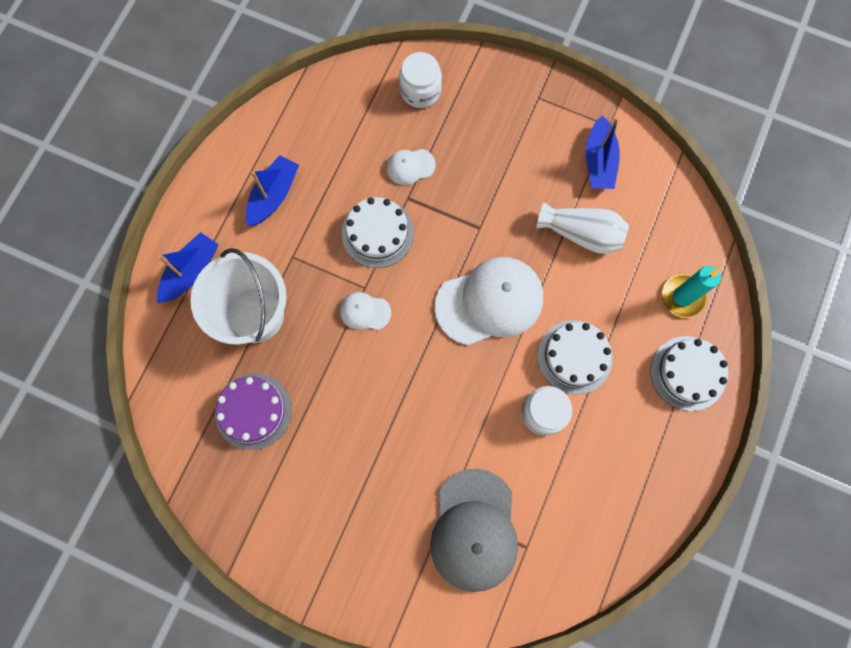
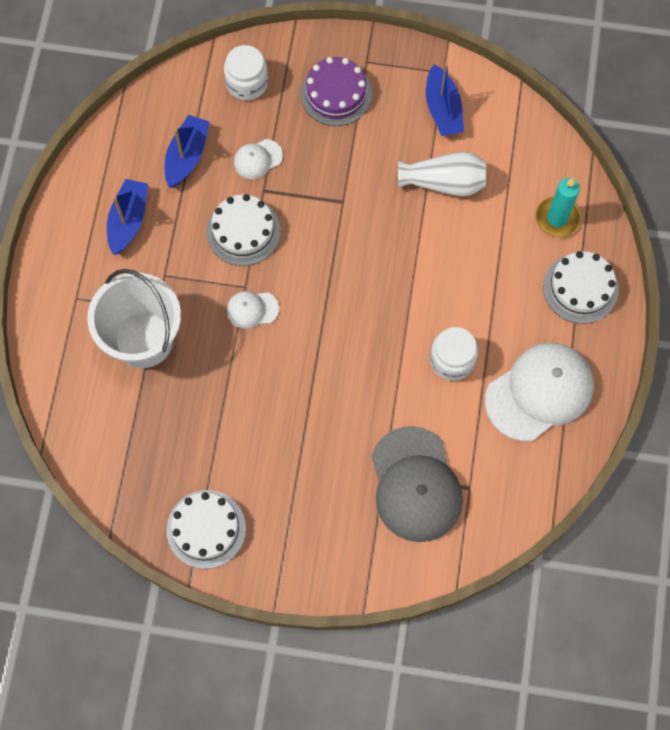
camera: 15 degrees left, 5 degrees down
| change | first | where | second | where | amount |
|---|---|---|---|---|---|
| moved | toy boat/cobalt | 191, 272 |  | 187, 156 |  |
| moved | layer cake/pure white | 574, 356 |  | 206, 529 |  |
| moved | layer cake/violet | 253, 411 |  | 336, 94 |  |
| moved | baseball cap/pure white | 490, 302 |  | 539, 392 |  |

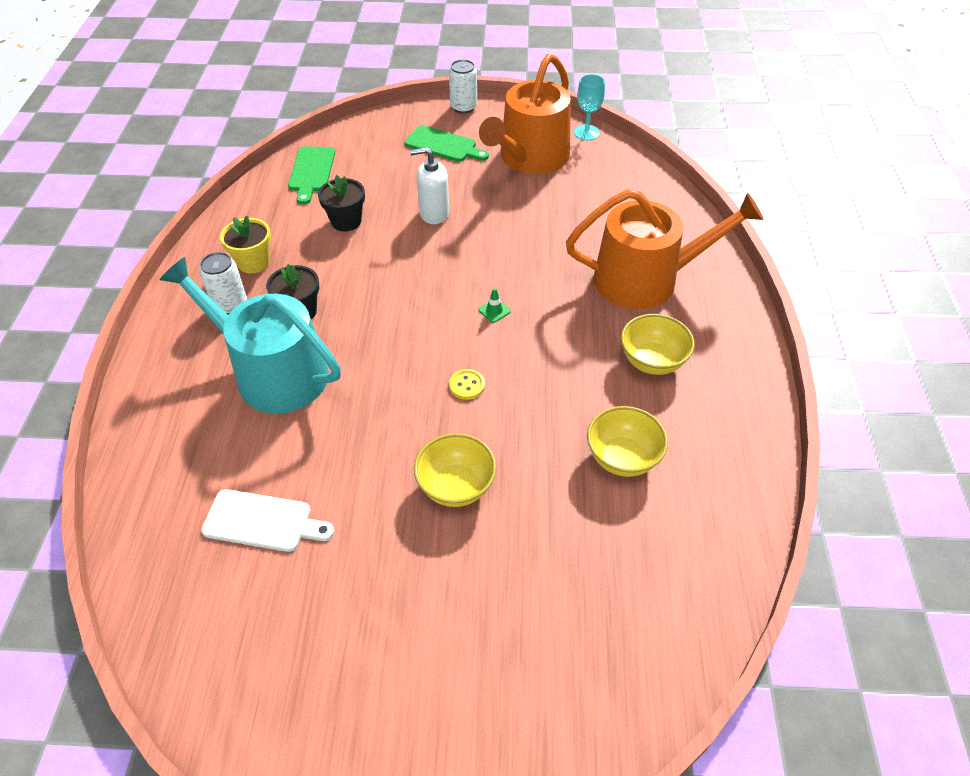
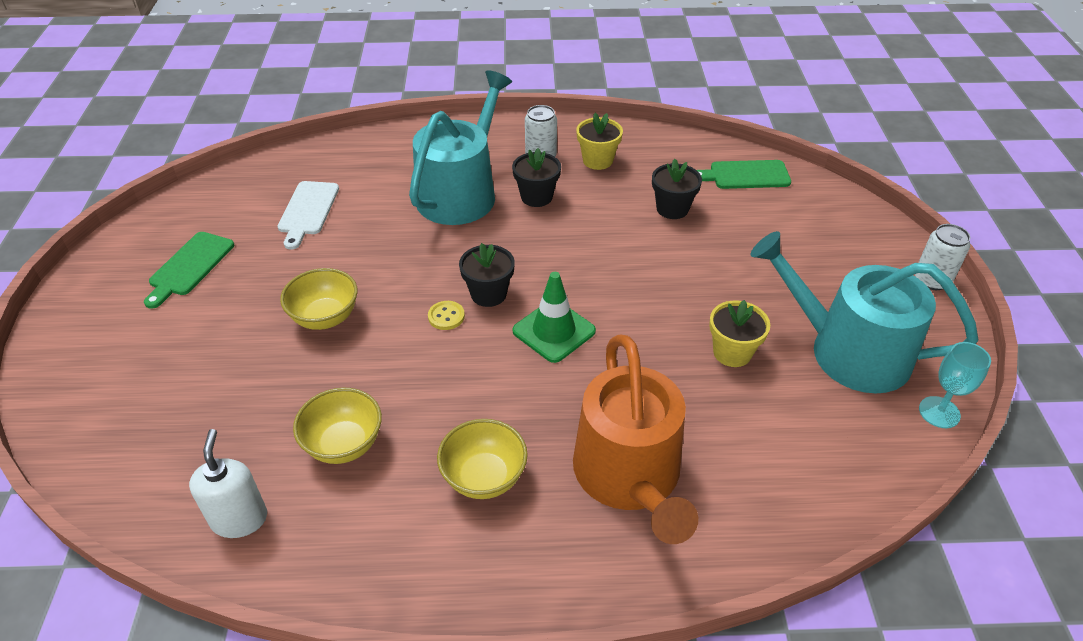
camera: 85 degrees right, 5 degrees down
| change | first | where | second | where | amount |
|---|---|---|---|---|---|
| moved | bread board/emerald | 443, 145 |  | 189, 266 |  |
| moved | pump bottle/pure white | 434, 213 |  | 239, 519 |  |
| added |  |  | potted plant/jet-black | 488, 294 |  |
| resized | traffic cone/emerald | 494, 311 |  | 554, 331 | x2.29 |
| added |  |  | potted plant/yellow | 732, 352 |  |
| recoloured | watering pot/bright orange | 530, 158 | watering pot/aqua | 847, 351 |  |

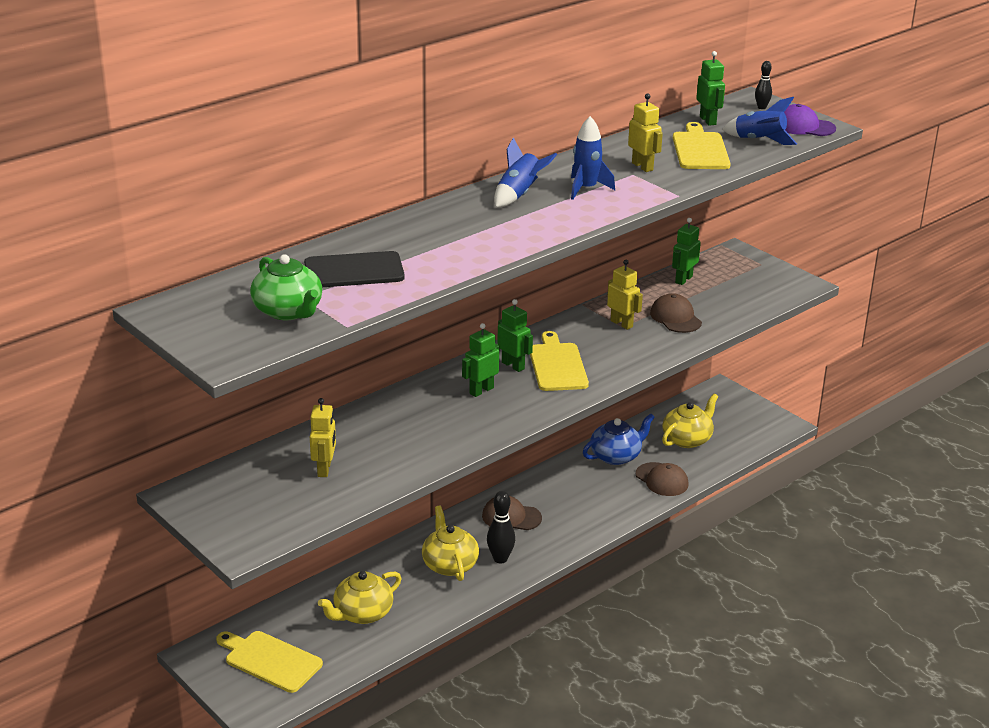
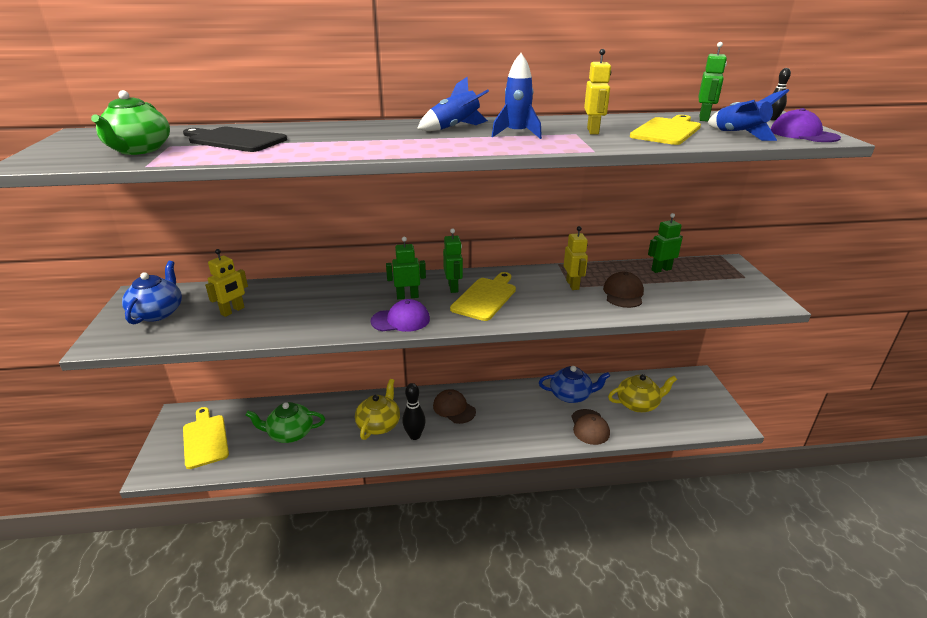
camera: 35 degrees right, 0 degrees up
| change | first | where | second | where | amount |
|---|---|---|---|---|---|
| added |  |  | teapot/cobalt | 158, 312 |  |
| recoloured | teapot/yellow | 362, 614 | teapot/emerald | 290, 433 |  |
| added |  |  | baseball cap/violet | 401, 320 |  |

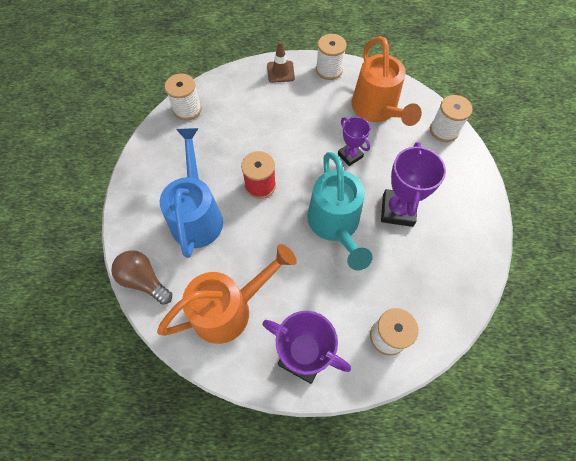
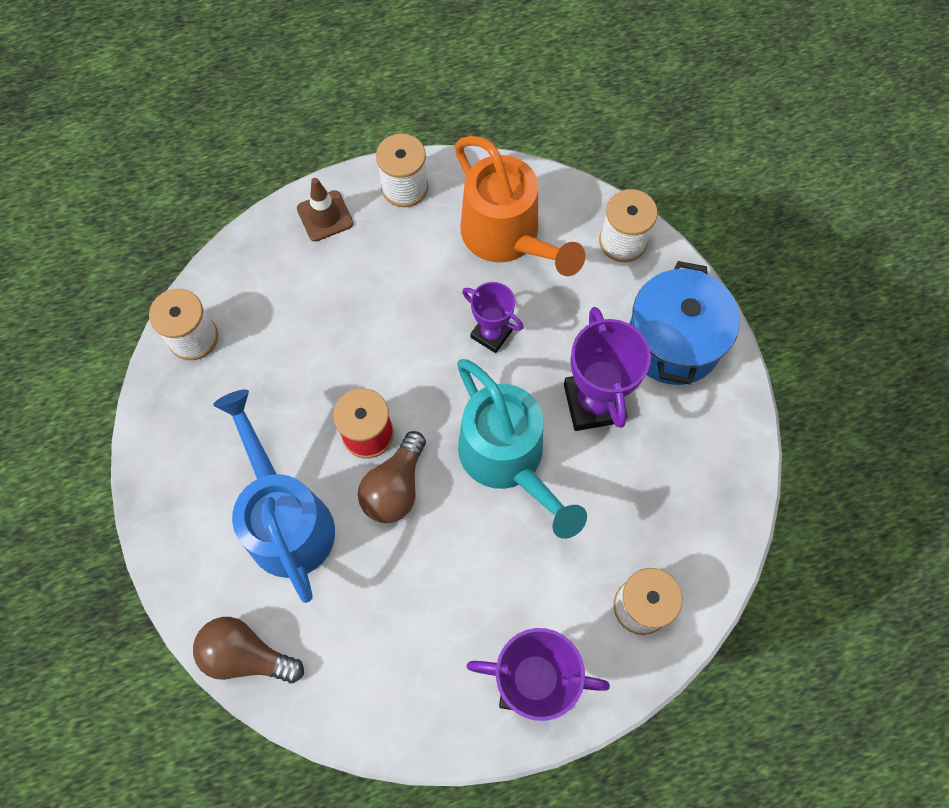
camera: 20 degrees left, 5 degrees up
| change | first | where | second | where | amount |
|---|---|---|---|---|---|
| added |  |  | bulb/brown | 395, 487 |  |
| added |  |  | cooking pot/cobalt | 673, 342 |  |
| removed | watering pot/bright orange | 230, 309 |  |  |  |

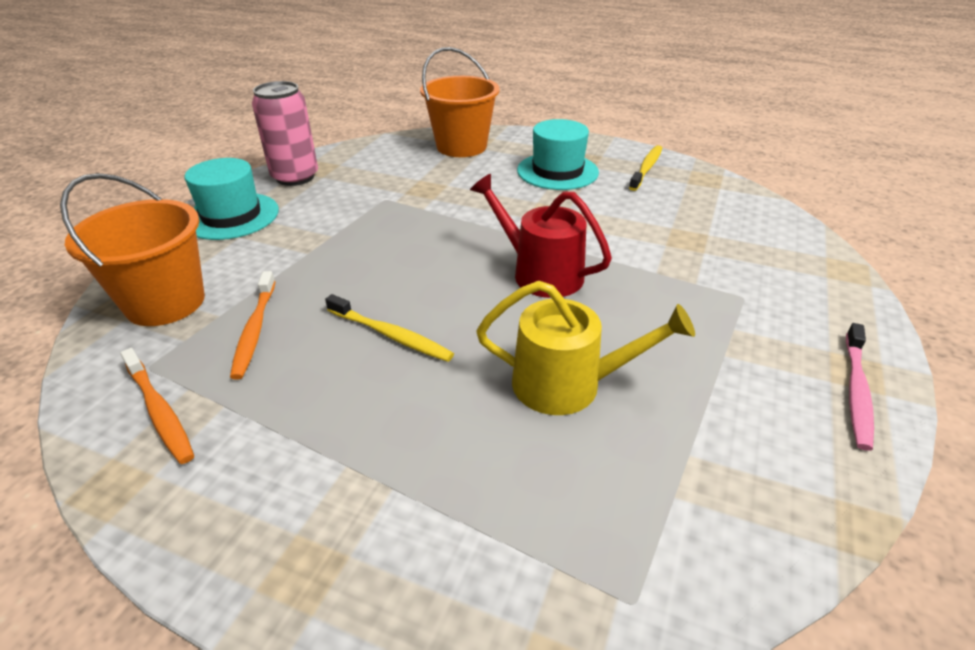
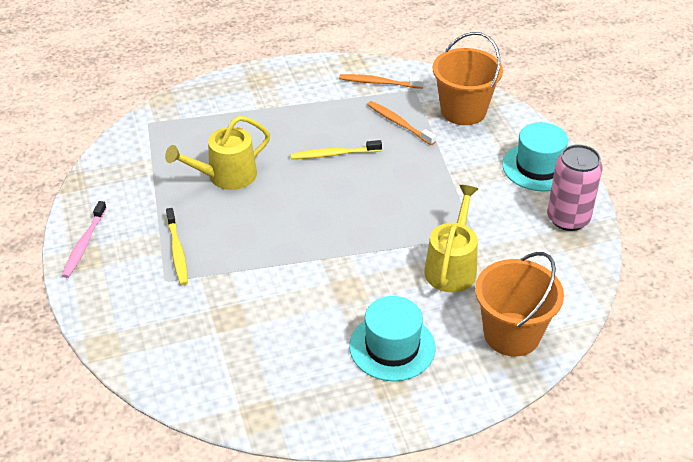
camera: 140 degrees right, 5 degrees up
| change | first | where | second | where | amount |
|---|---|---|---|---|---|
| turned | toothbrush/rose-pink | 856, 391 |  | 84, 244 | 150 degrees counterclockwise |
| moved | toothbrush/yellow | 646, 168 |  | 177, 251 |  |
| added |  |  | watering pot/yellow | 452, 267 |  |
| removed | watering pot/crimson | 540, 273 |  |  |  |

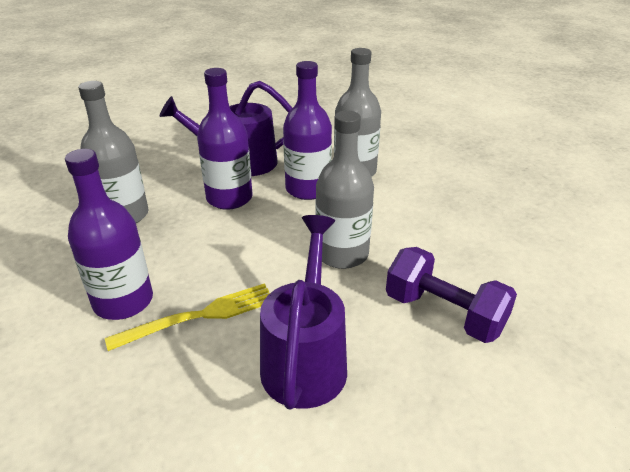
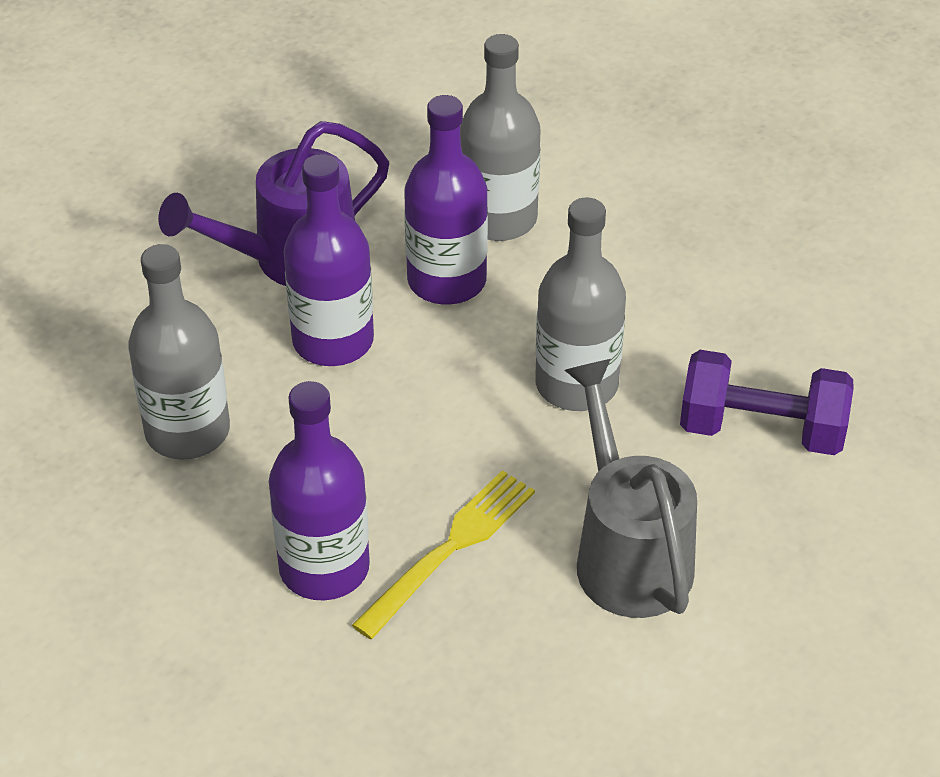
camera: 25 degrees left, 10 degrees up
| change | first | where | second | where | amount |
|---|---|---|---|---|---|
| recoloured | watering pot/violet | 306, 359 | watering pot/gray | 628, 554 |  |

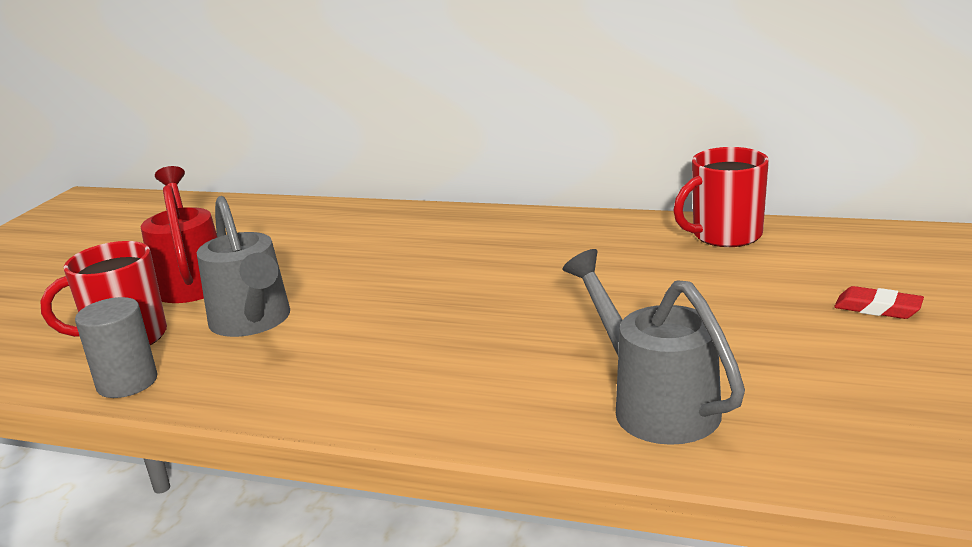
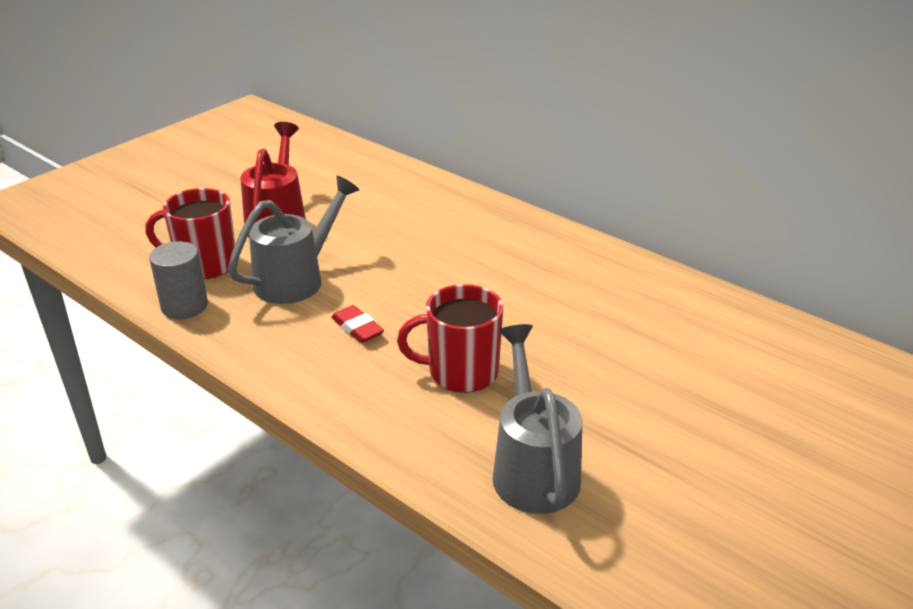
camera: 20 degrees right, 10 degrees up
| change | first | where | second | where | amount |
|---|---|---|---|---|---|
| turned | watering pot/gray | 252, 322 |  | 296, 279 | 135 degrees counterclockwise |
| moved | gum eraser/crimson | 877, 308 |  | 357, 328 |  |
| moved | mug/crimson | 725, 235 |  | 461, 372 |  |

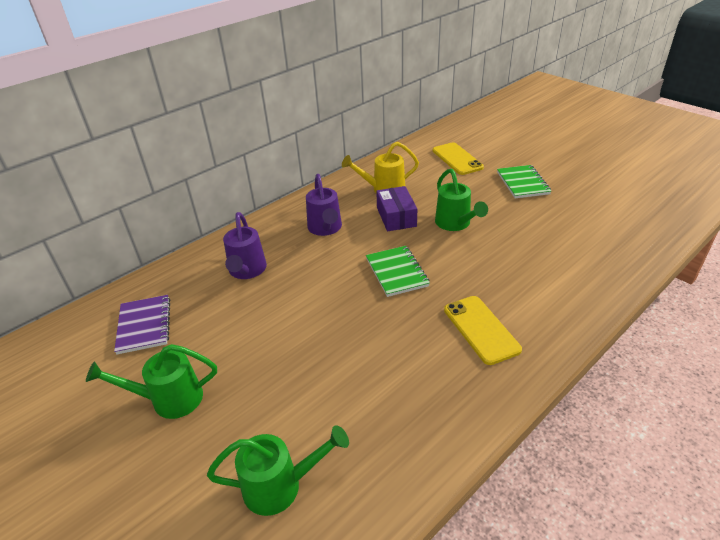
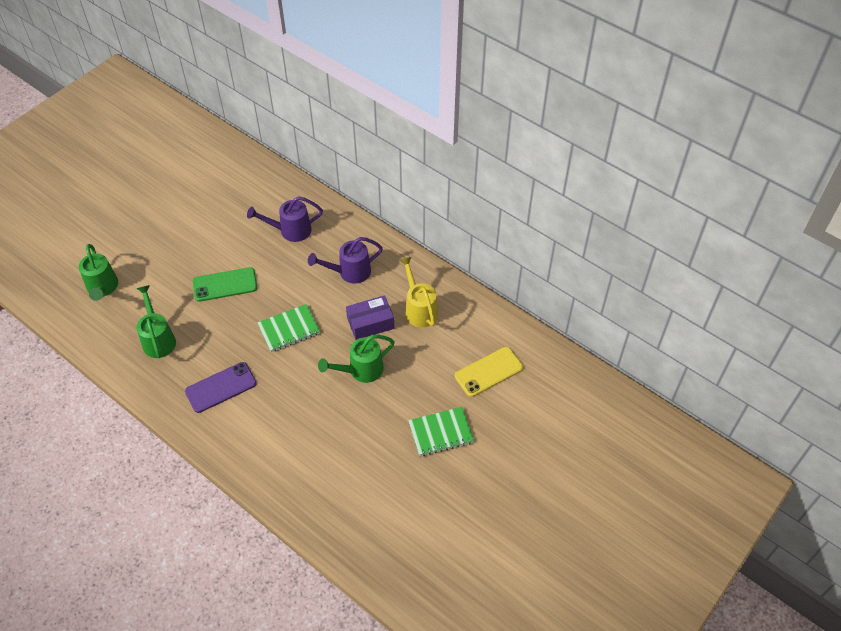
camera: 80 degrees right, 15 degrees up
| change | first | where | second | where | amount |
|---|---|---|---|---|---|
| moved | watering pot/emerald | 169, 399 |  | 158, 339 |  |
| recoloured | smartphone/yellow | 481, 329 | smartphone/violet | 221, 387 |  |
| added |  |  | smartphone/emerald | 225, 284 |  |
| removed | notepad/violet | 144, 325 |  |  |  |

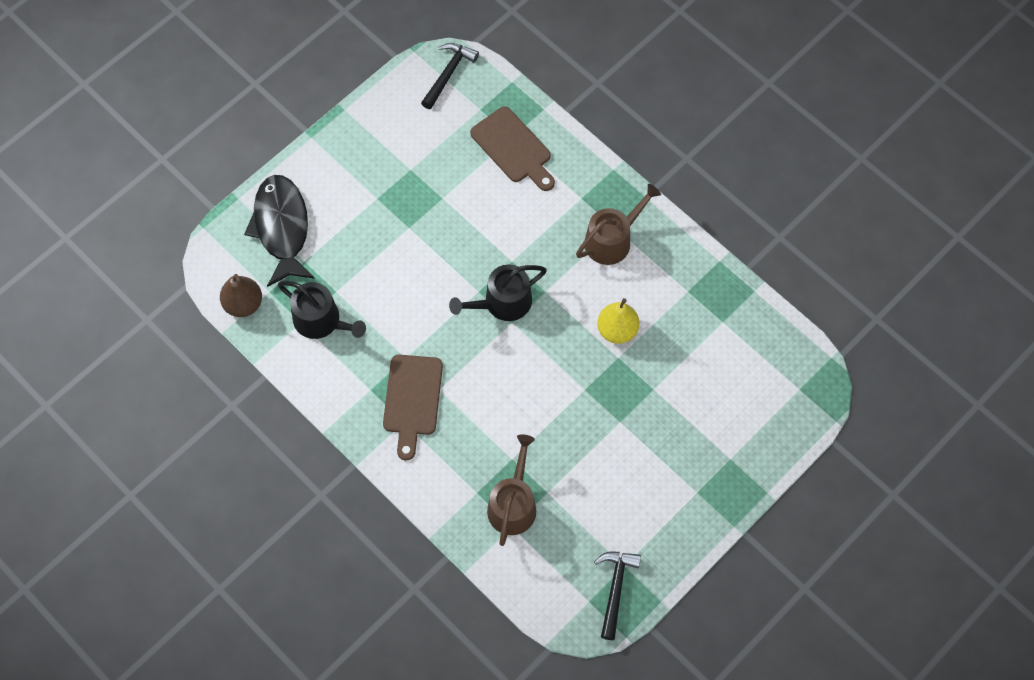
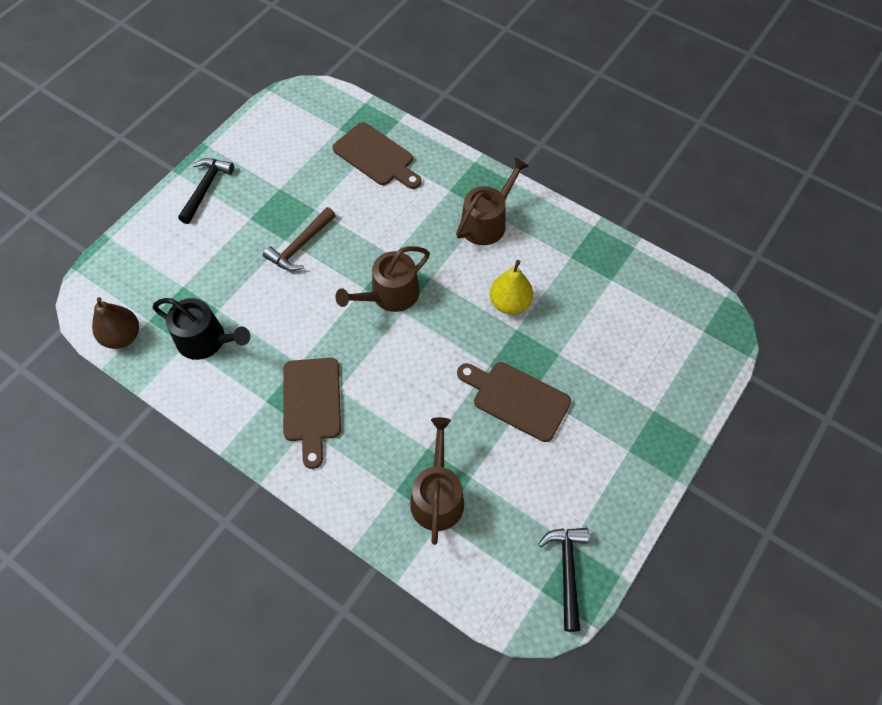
camera: 10 degrees left, 5 degrees down
| change | first | where | second | where | amount |
|---|---|---|---|---|---|
| moved | hammer/jet-black | 448, 74 |  | 205, 188 |  |
| added |  |  | hammer/brown | 300, 246 |  |
| recoloured | watering pot/jet-black | 502, 302 | watering pot/brown | 390, 295 |  |
| added |  |  | bread board/brown | 517, 399 |  |
| removed | toy fish/jet-black | 282, 228 |  |  |  |

